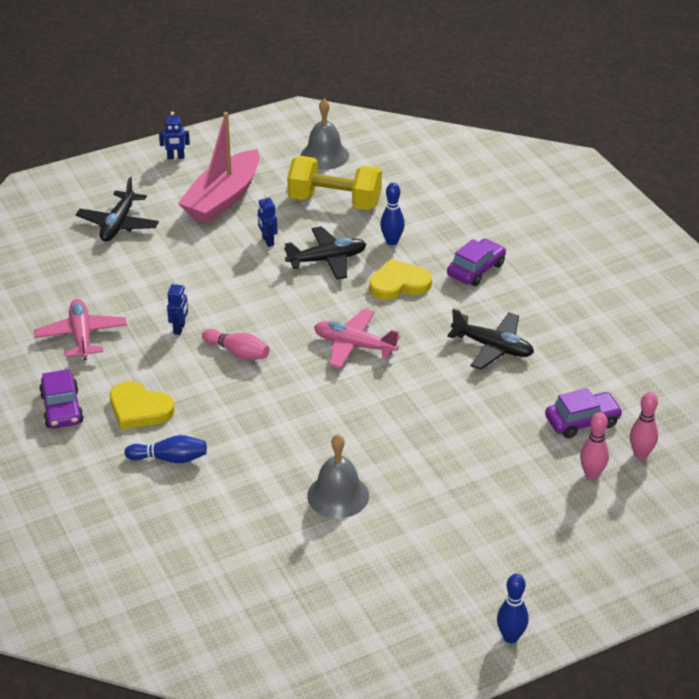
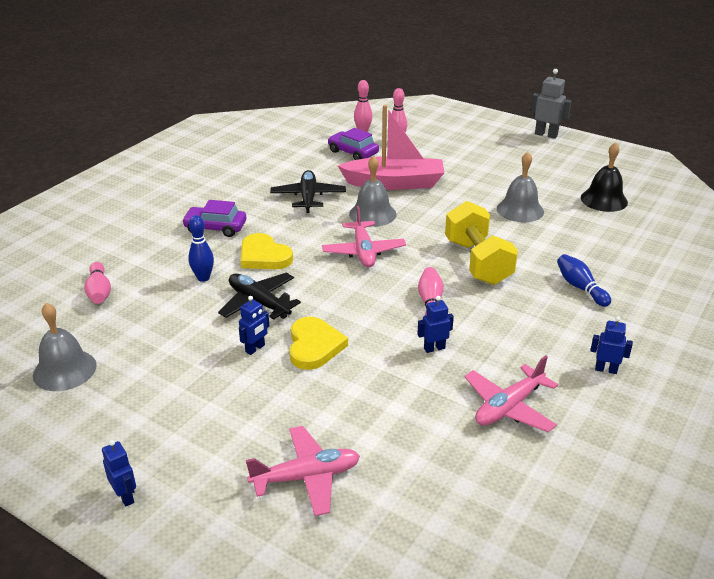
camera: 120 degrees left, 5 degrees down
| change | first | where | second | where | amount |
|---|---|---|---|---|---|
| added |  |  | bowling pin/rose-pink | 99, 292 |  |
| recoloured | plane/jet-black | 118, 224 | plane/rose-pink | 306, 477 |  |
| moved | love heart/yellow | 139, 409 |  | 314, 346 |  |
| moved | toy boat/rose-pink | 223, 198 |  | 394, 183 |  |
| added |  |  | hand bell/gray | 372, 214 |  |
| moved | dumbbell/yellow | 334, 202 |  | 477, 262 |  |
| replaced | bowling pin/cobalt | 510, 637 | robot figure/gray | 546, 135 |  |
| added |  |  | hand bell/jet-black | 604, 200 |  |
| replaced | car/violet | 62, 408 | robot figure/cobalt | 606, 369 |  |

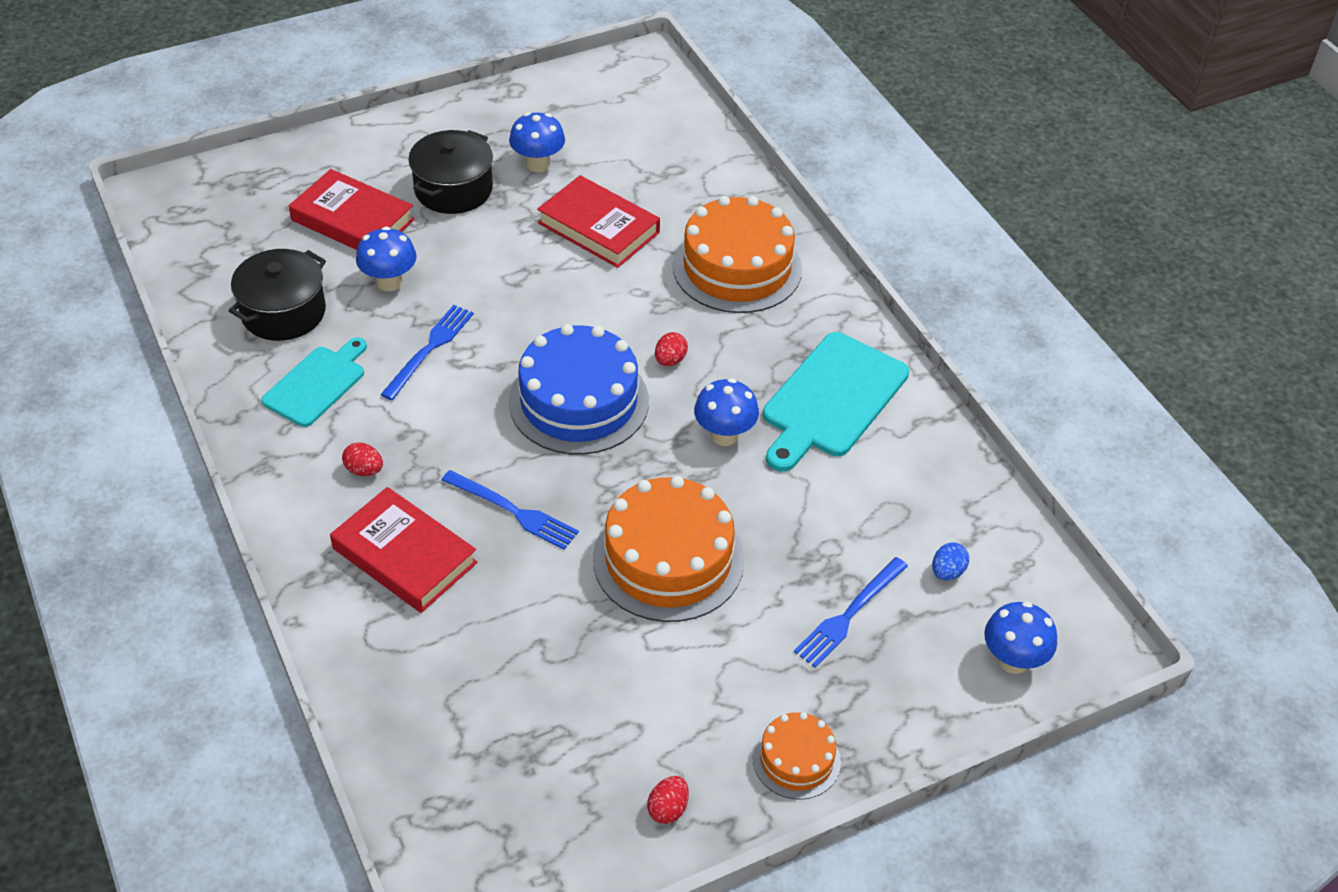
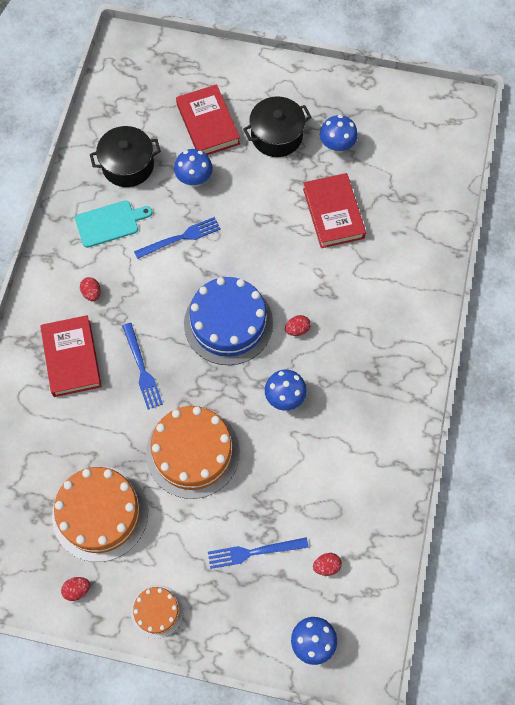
camera: 40 degrees right, 20 degrees up
| change | first | where | second | where | amount |
|---|---|---|---|---|---|
| moved | layer cake/bright orange | 737, 267 |  | 100, 513 |  |
| recoloured | egg/cobalt | 947, 572 | egg/crimson | 326, 566 |  |
| removed | bread board/aqua | 831, 399 |  |  |  |

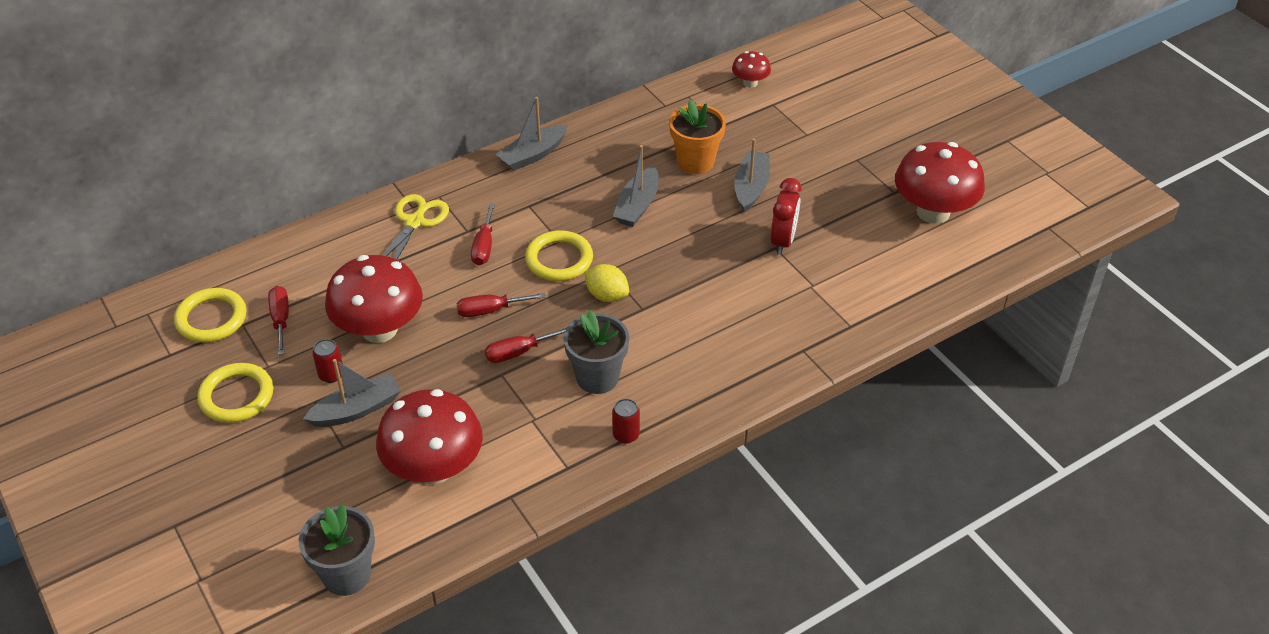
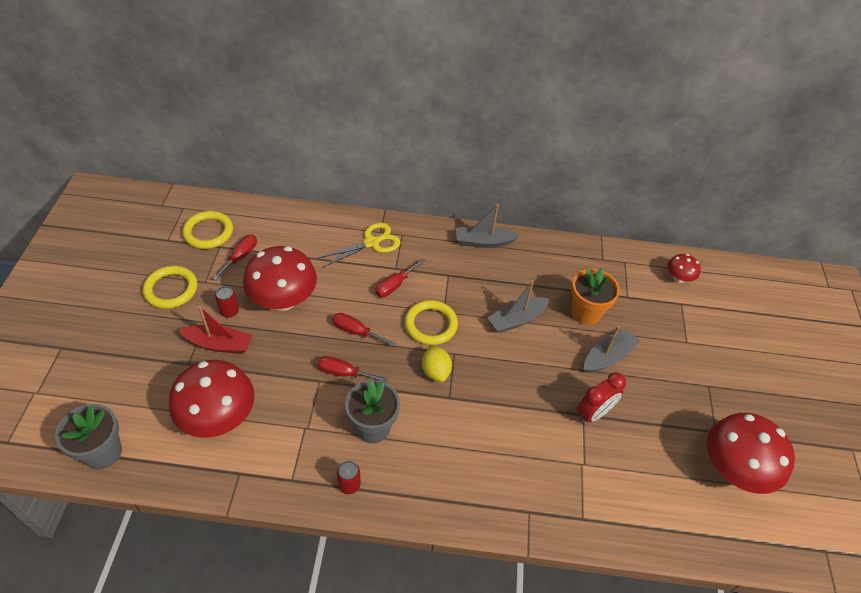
camera: 35 degrees right, 5 degrees up
| change | first | where | second | where | amount |
|---|---|---|---|---|---|
| recoloured | toy boat/gray | 356, 409 | toy boat/crimson | 219, 344 |  |

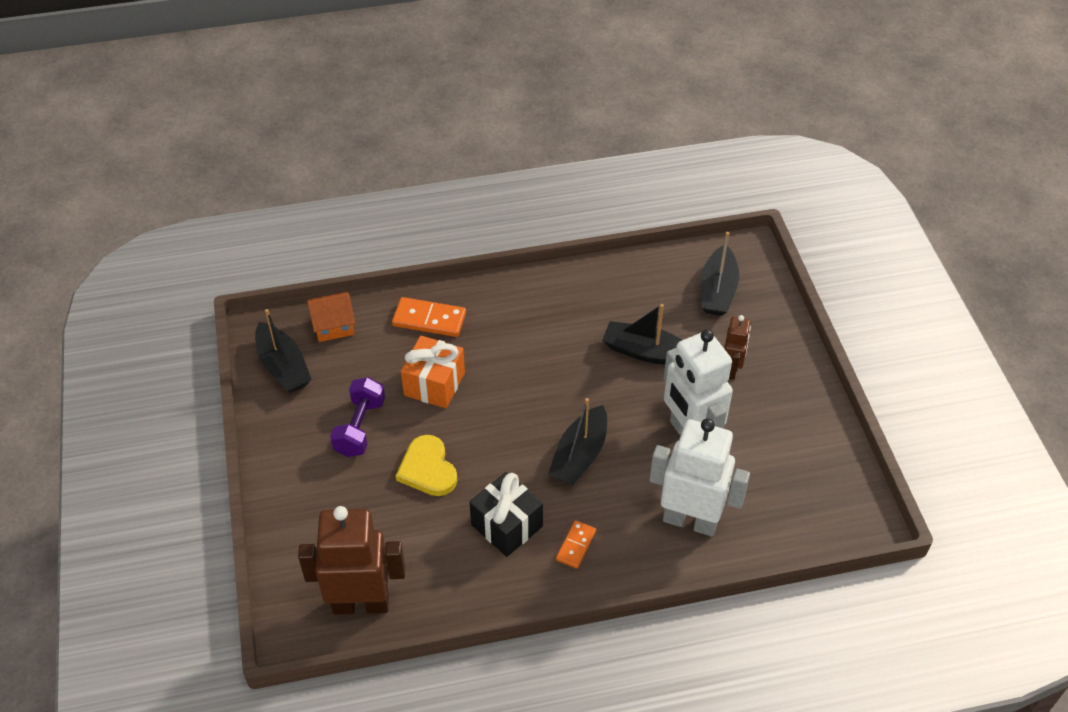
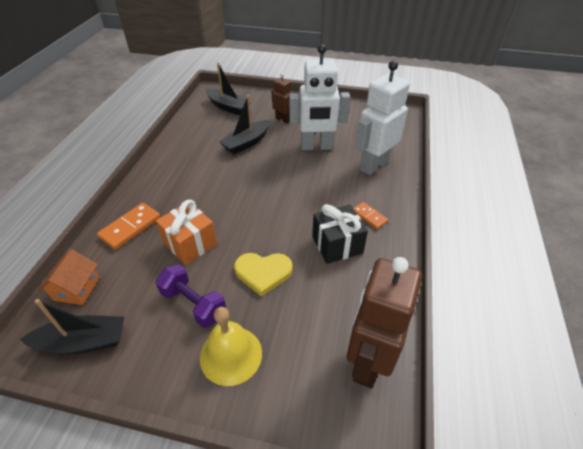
camera: 65 degrees left, 5 degrees down
| change | first | where | second | where | amount |
|---|---|---|---|---|---|
| added |  |  | hand bell/yellow | 231, 355 |  |
| removed | toy boat/jet-black | 579, 455 |  |  |  |

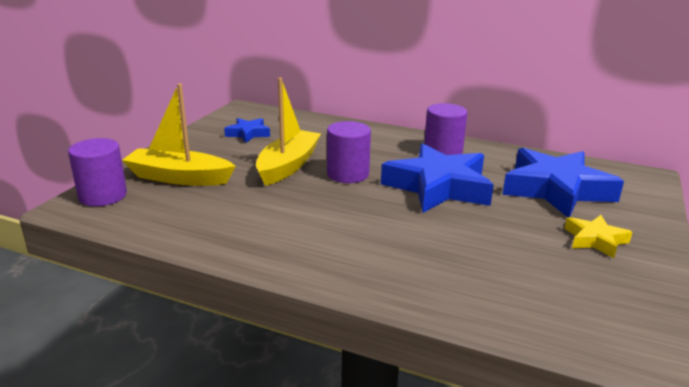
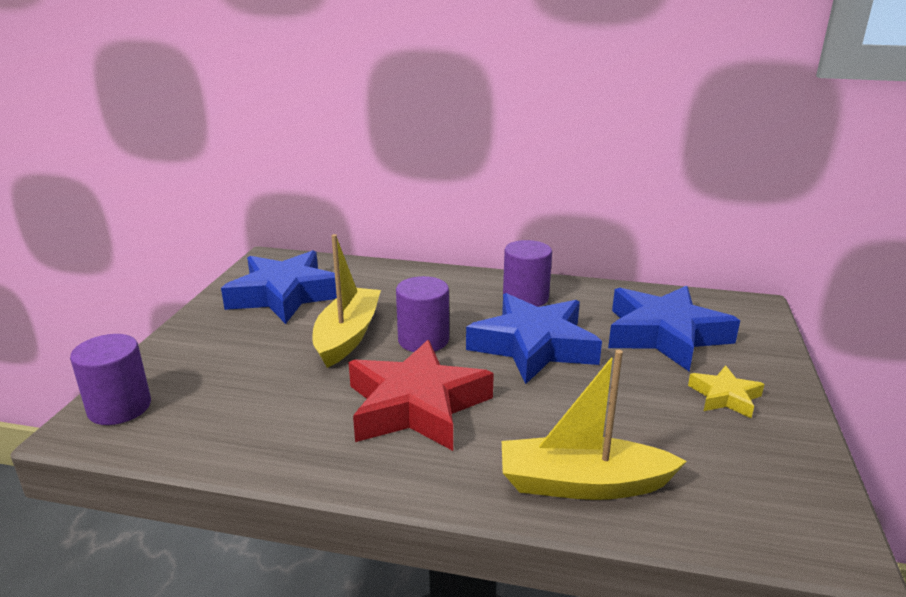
camera: 10 degrees left, 0 degrees up
| change | first | where | second | where | amount |
|---|---|---|---|---|---|
| resized | star/cobalt | 248, 134 |  | 285, 295 | x2.06 |
| added |  |  | star/crimson | 416, 406 |  |
| moved | toy boat/yellow | 179, 178 |  | 582, 484 |  |

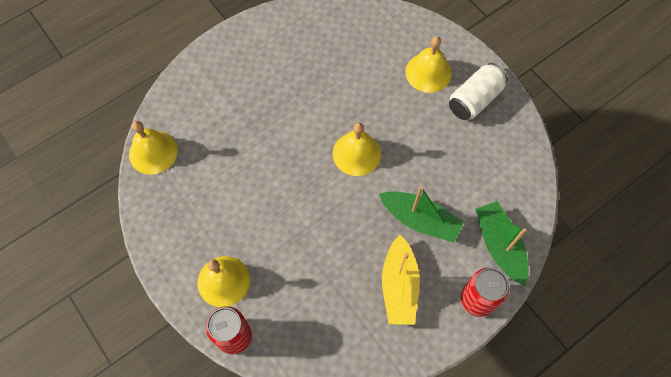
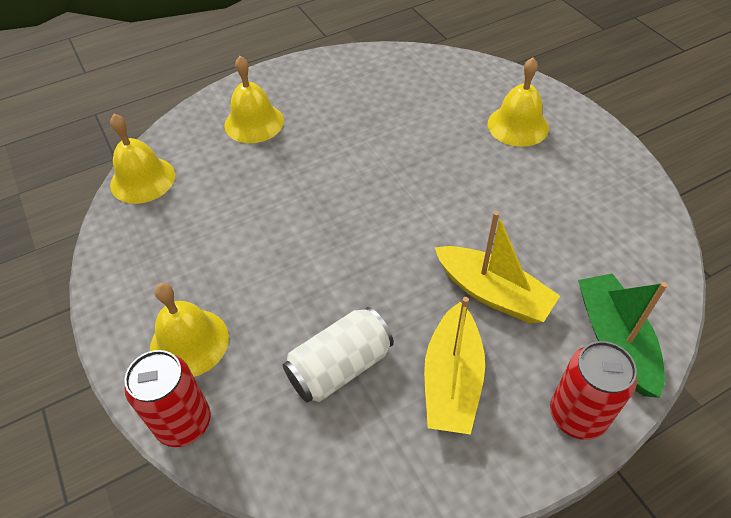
camera: 10 degrees right, 15 degrees down
| change | first | where | second | where | amount |
|---|---|---|---|---|---|
| moved | hand bell/yellow | 356, 153 |  | 254, 123 |  |
| moved | can/pure white | 474, 99 |  | 340, 367 |  |
| recoloured | toy boat/emerald | 420, 220 | toy boat/yellow | 492, 293 |  |

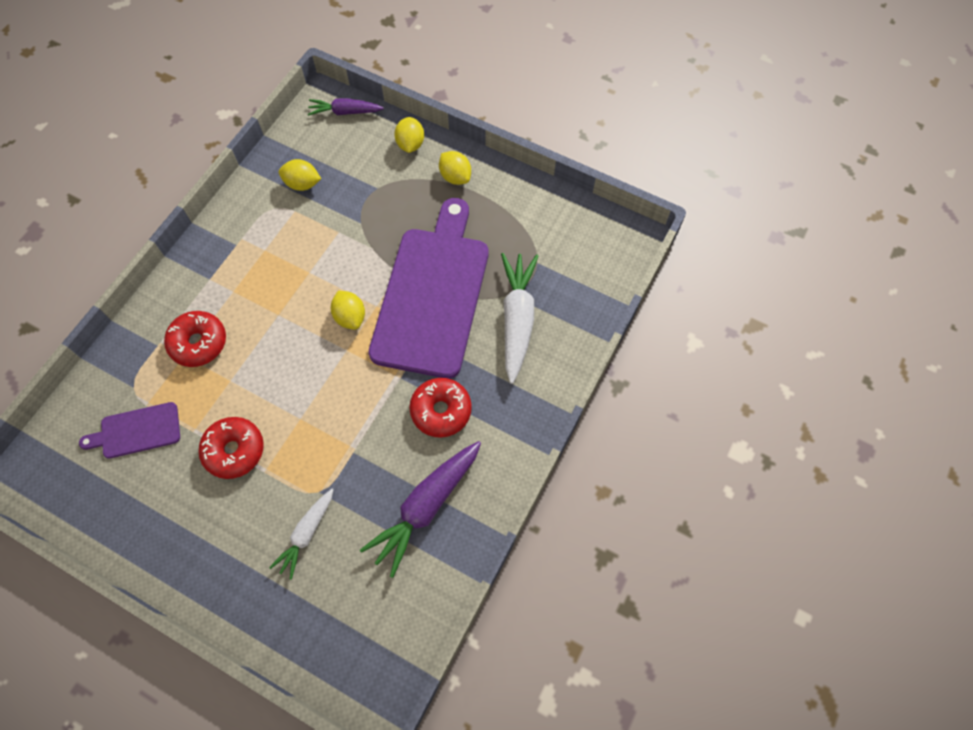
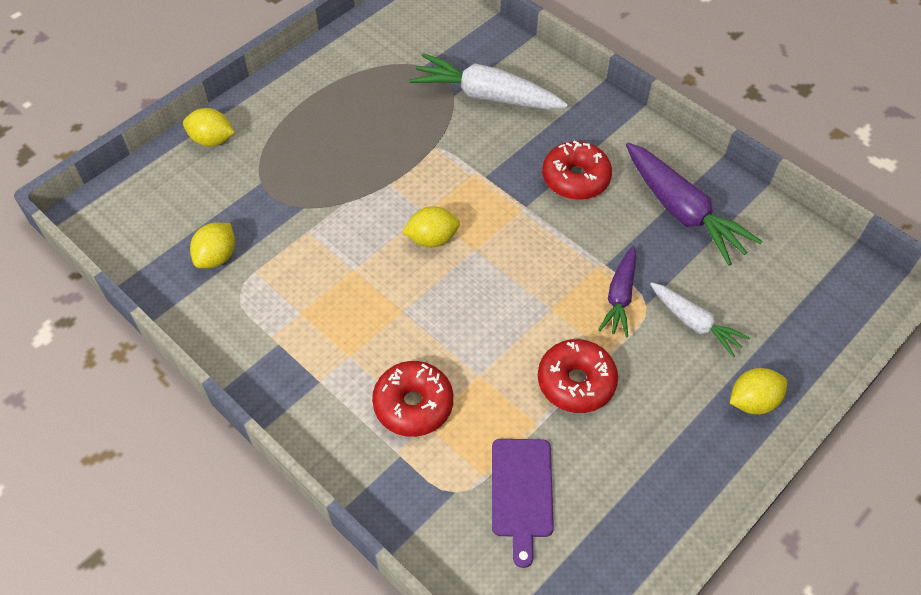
camera: 75 degrees left, 10 degrees down
| change | first | where | second | where | amount |
|---|---|---|---|---|---|
| moved | carrot/violet | 345, 112 |  | 620, 297 |  |
| moved | toy lemon/yellow | 455, 177 |  | 752, 401 |  |
| removed | bread board/violet | 432, 295 |  |  |  |

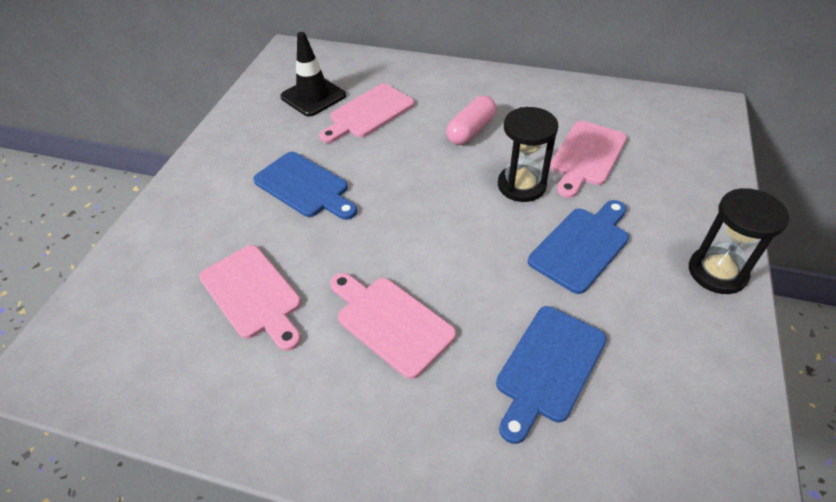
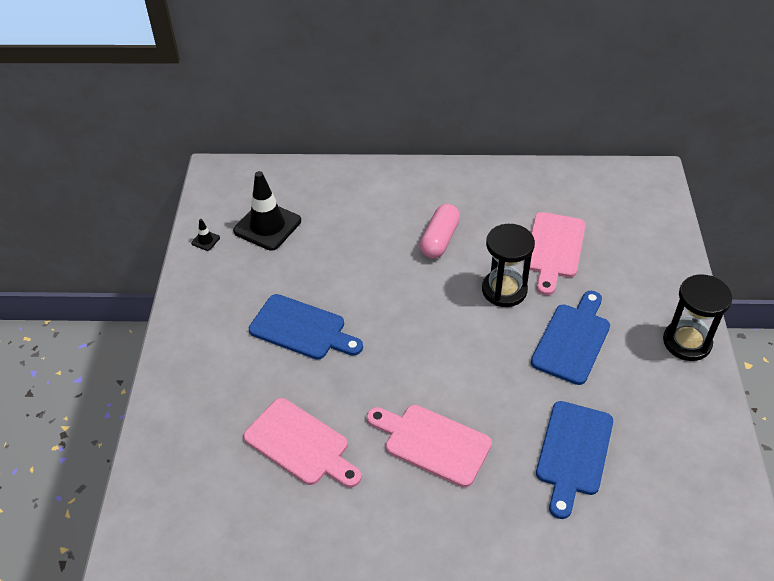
camera: 15 degrees left, 0 degrees up
| change | first | where | second | where | amount |
|---|---|---|---|---|---|
| added |  |  | traffic cone/jet-black | 205, 240 |  |
| removed | bread board/rose-pink | 369, 113 |  |  |  |

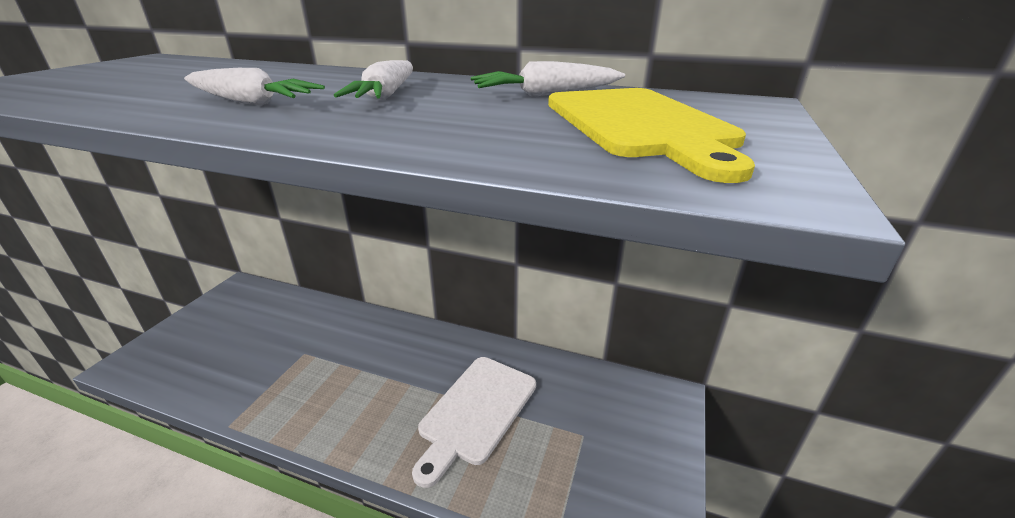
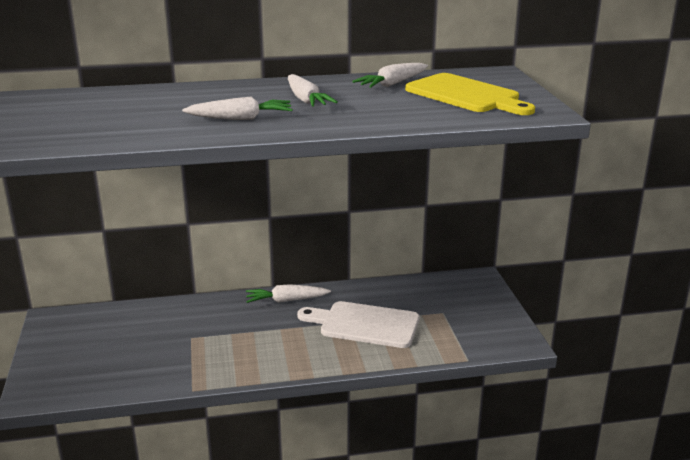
camera: 30 degrees left, 5 degrees down
| change | first | where | second | where | amount |
|---|---|---|---|---|---|
| added |  |  | carrot/pure white | 286, 300 |  |
| turned | bread board/pure white | 475, 412 |  | 364, 324 | 105 degrees clockwise |

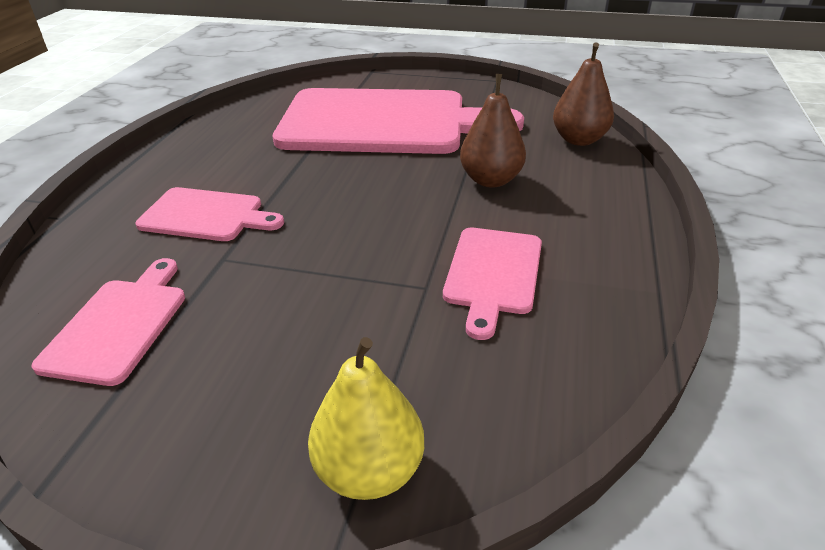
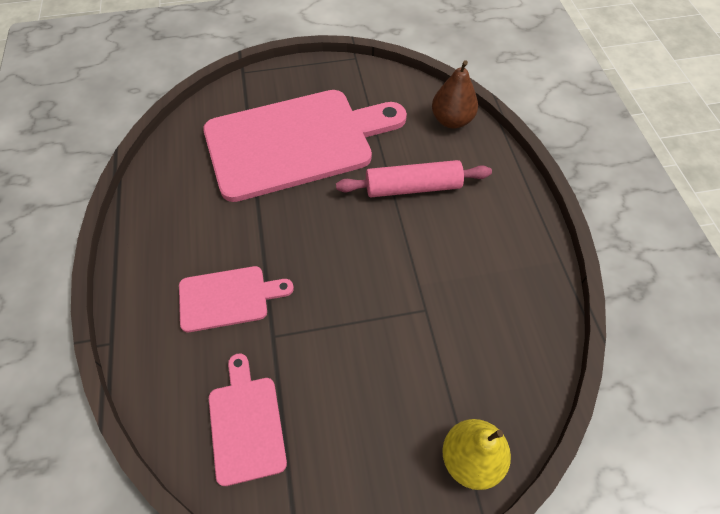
camera: 25 degrees left, 20 degrees up
| change | first | where | second | where | amount |
|---|---|---|---|---|---|
| replaced | pear/brown | 491, 180 | dough roller/rose-pink | 413, 187 |  |
| removed | bread board/rose-pink | 493, 274 |  |  |  |

